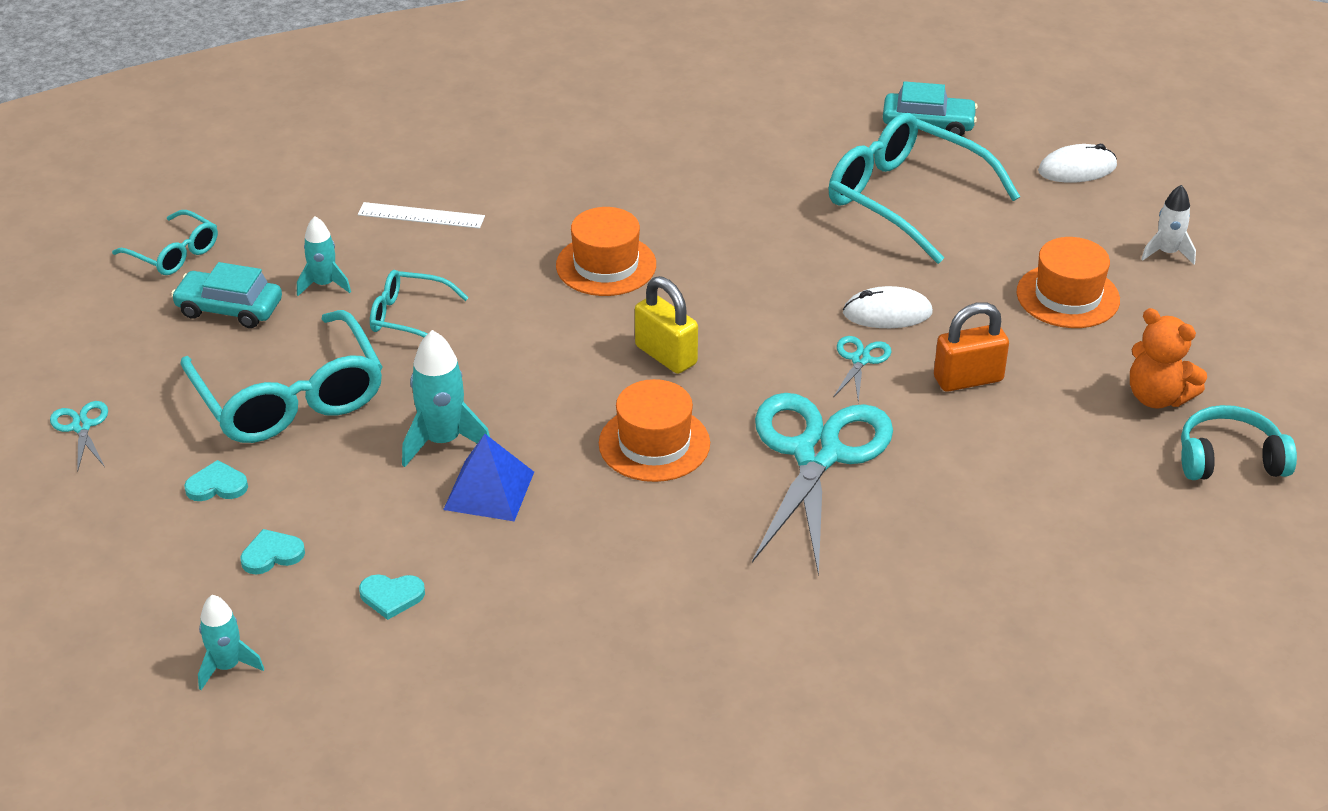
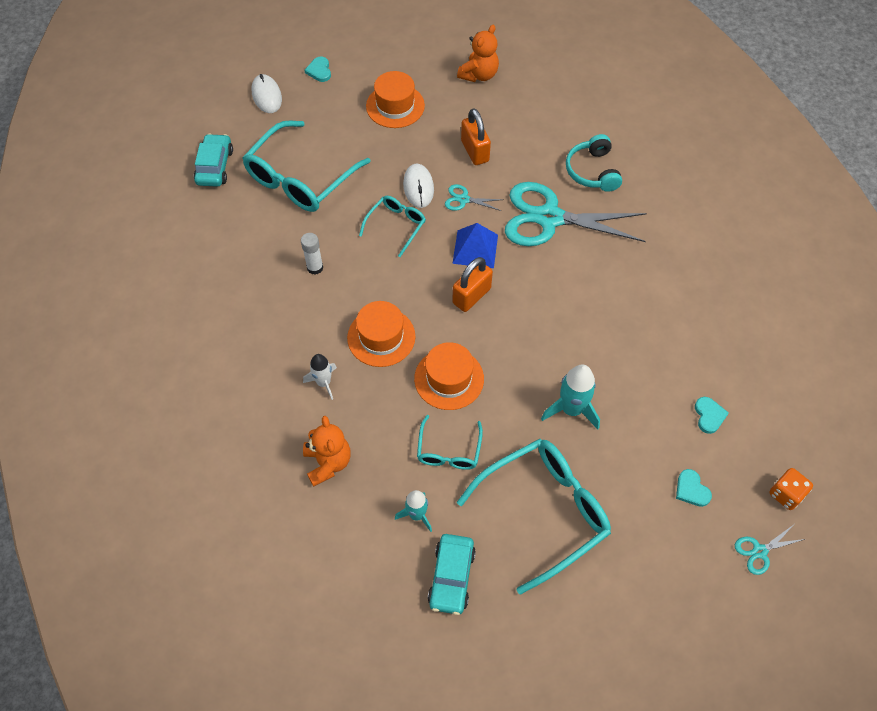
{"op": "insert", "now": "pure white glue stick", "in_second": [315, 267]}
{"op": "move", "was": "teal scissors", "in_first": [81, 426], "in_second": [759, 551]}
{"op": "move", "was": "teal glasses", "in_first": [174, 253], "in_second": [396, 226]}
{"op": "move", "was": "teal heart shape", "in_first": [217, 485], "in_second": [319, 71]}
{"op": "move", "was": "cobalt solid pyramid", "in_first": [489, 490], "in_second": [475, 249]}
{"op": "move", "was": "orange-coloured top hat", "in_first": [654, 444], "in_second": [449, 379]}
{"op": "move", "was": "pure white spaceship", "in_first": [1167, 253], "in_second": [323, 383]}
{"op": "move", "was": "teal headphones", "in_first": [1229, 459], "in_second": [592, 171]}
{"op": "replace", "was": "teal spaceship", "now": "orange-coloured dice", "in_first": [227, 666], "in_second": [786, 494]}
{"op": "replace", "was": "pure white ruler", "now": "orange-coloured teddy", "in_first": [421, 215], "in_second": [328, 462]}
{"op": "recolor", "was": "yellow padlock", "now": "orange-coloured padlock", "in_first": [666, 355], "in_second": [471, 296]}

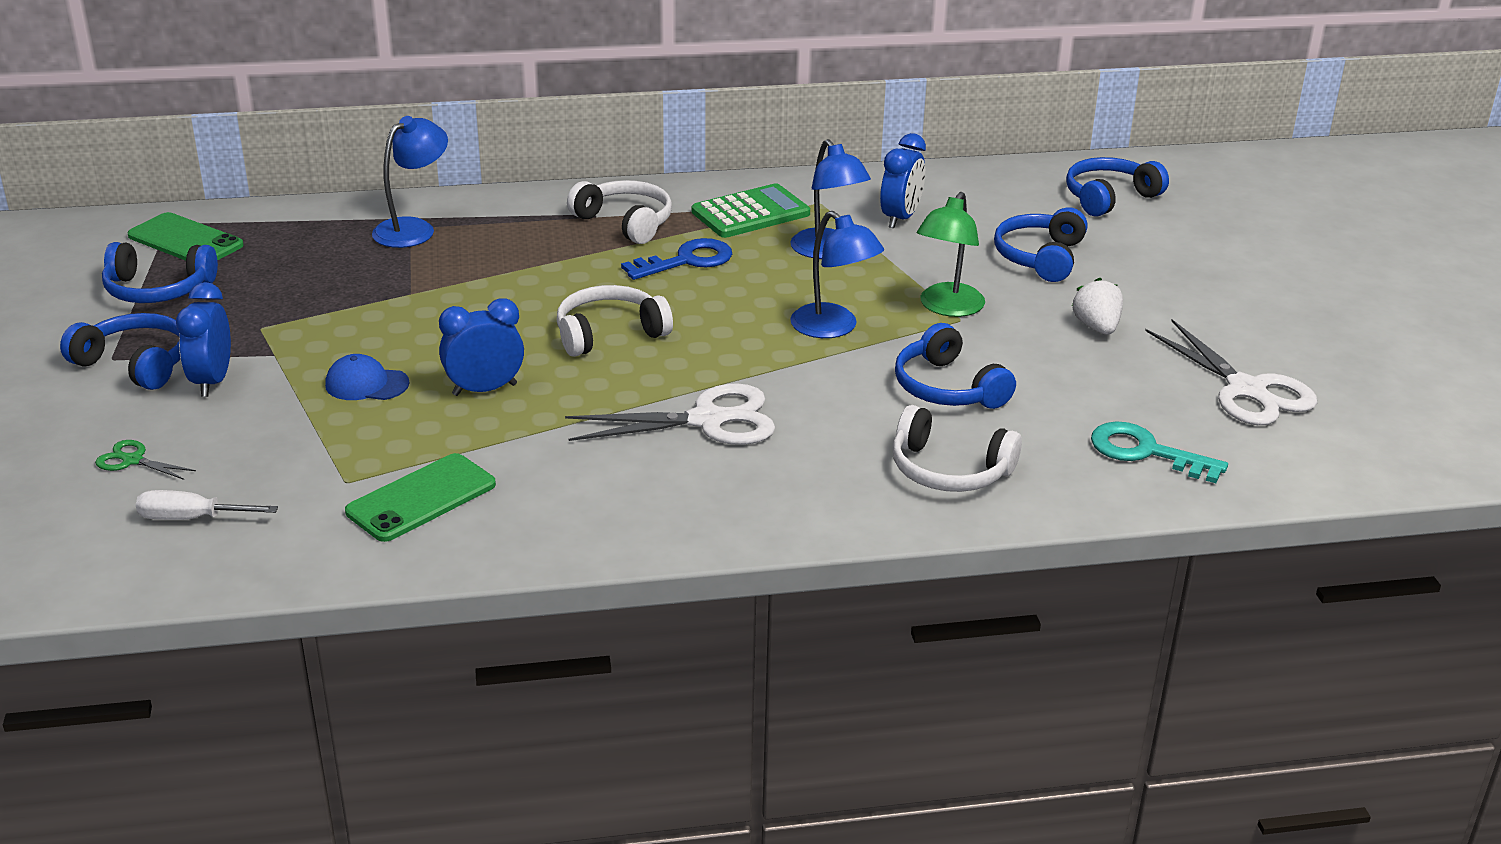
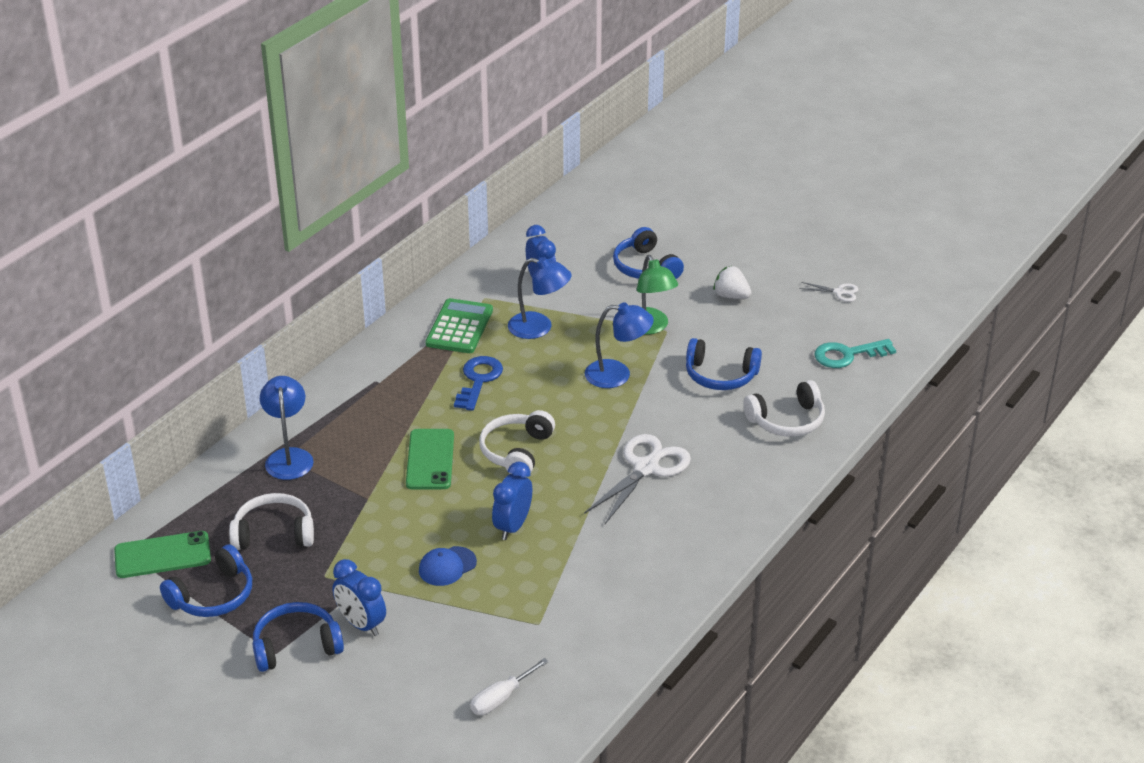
{"op": "delete", "was": "leaf-green scissors", "in_first": [133, 460]}
{"op": "delete", "was": "cobalt headphones", "in_first": [1109, 197]}
{"op": "move", "was": "leaf-green mobile phone", "in_first": [421, 498], "in_second": [430, 460]}
{"op": "move", "was": "pure white headphones", "in_first": [625, 222], "in_second": [274, 533]}
{"op": "resize", "was": "pure white scissors", "in_first": [1246, 390], "in_second": [839, 292], "ratio": 0.48}

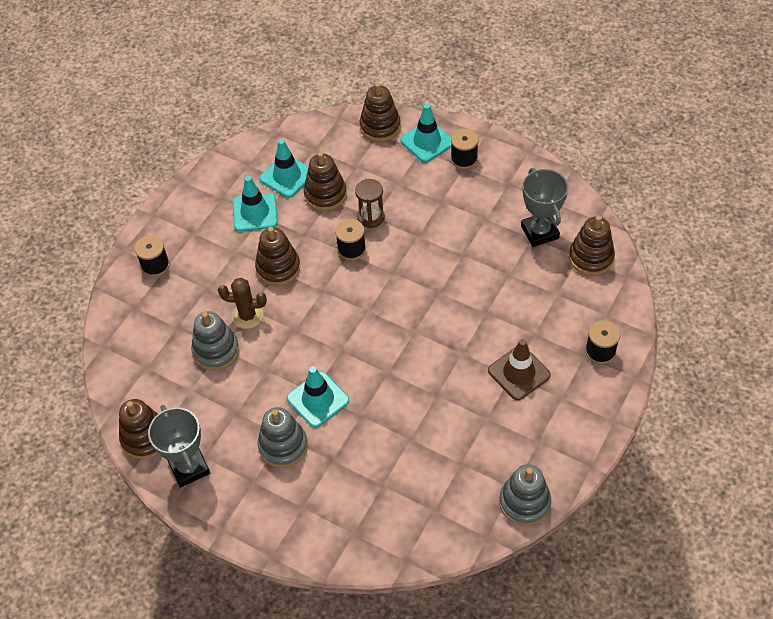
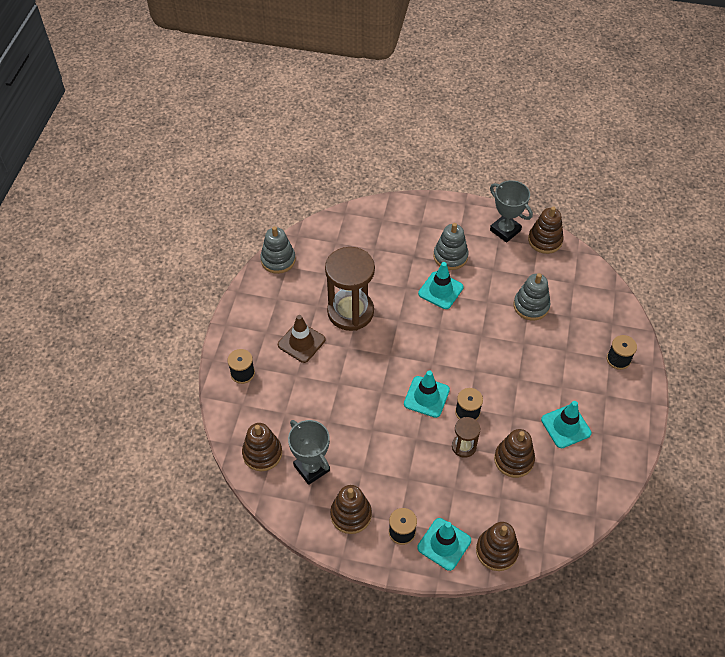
{"op": "delete", "was": "brown cactus", "in_first": [247, 316]}
{"op": "insert", "now": "brown sandglass", "in_second": [350, 312]}
{"op": "move", "was": "brown stacking toy", "in_first": [278, 268], "in_second": [351, 514]}
{"op": "move", "was": "teal traffic cone", "in_first": [287, 176], "in_second": [426, 397]}

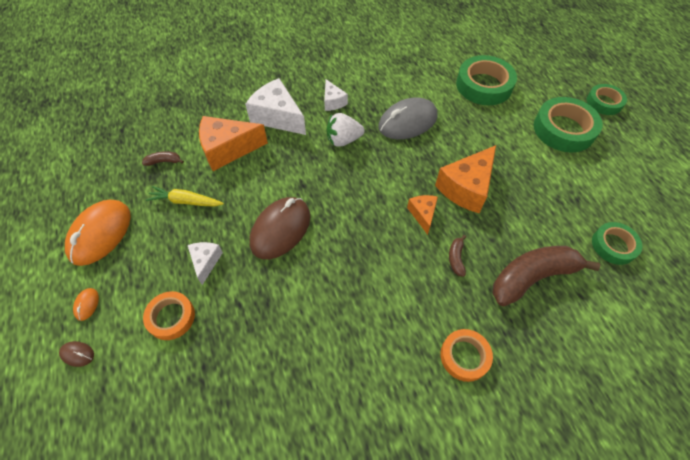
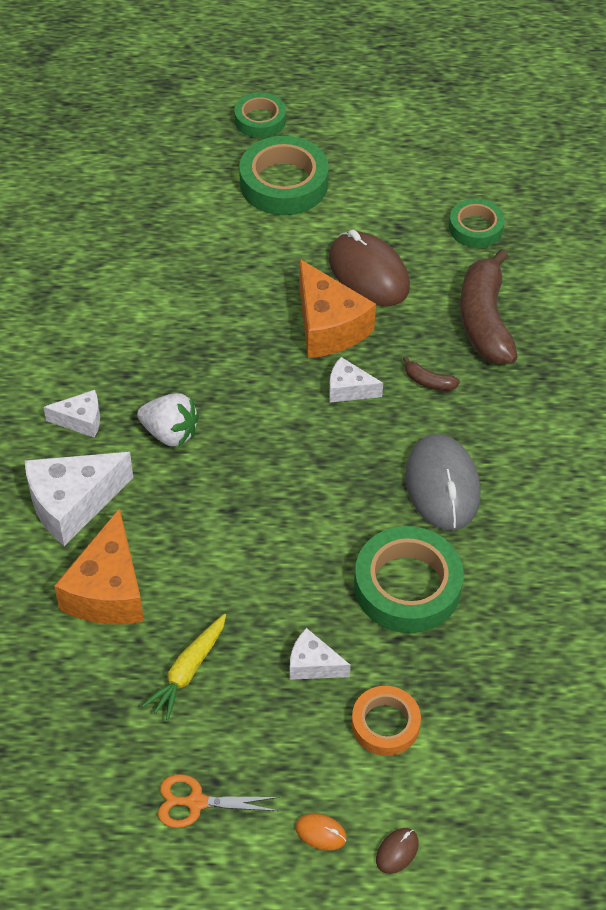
{"op": "delete", "was": "brown banana fruit", "in_first": [164, 161]}
{"op": "delete", "was": "orange-coloured sticky tape", "in_first": [464, 356]}
{"op": "move", "was": "brown mouse", "in_first": [280, 229], "in_second": [368, 273]}
{"op": "move", "was": "gray mouse", "in_first": [407, 122], "in_second": [442, 485]}
{"op": "move", "was": "leaf-green sticky tape", "in_first": [484, 85], "in_second": [407, 586]}
{"op": "replace", "was": "orange-coloured mouse", "now": "orange-coloured scissors", "in_first": [100, 234], "in_second": [196, 802]}
{"op": "recolor", "was": "orange-coloured piece of cheese", "now": "pure white piece of cheese", "in_first": [423, 214], "in_second": [348, 389]}
{"op": "rotate", "was": "pure white berry", "in_first": [343, 140], "in_second": [170, 433], "clockwise": -75}

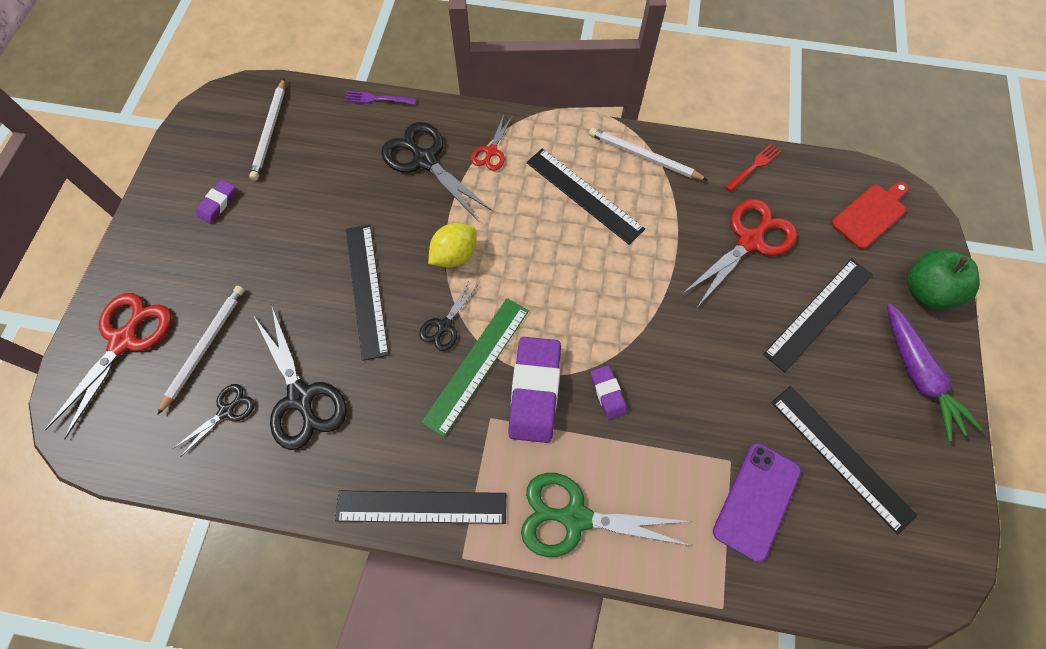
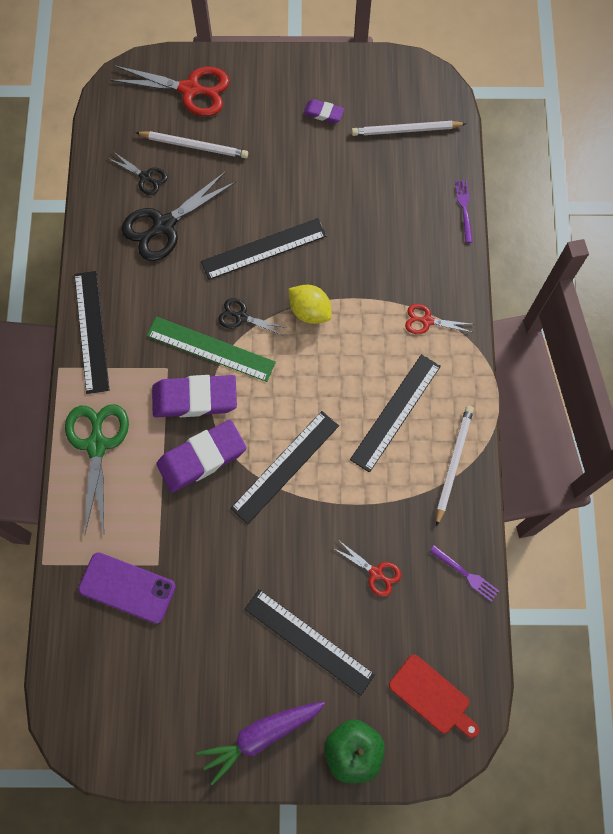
{"op": "delete", "was": "ebony scissors", "in_first": [425, 160]}
{"op": "move", "was": "ebony ruler", "in_first": [840, 457], "in_second": [285, 466]}
{"op": "recolor", "was": "red fork", "now": "violet fork", "in_first": [754, 166], "in_second": [466, 574]}
{"op": "resize", "was": "violet eraser", "in_first": [608, 393], "in_second": [202, 457], "ratio": 2.0}
{"op": "resize", "was": "red scissors", "in_first": [749, 241], "in_second": [376, 573], "ratio": 0.53}

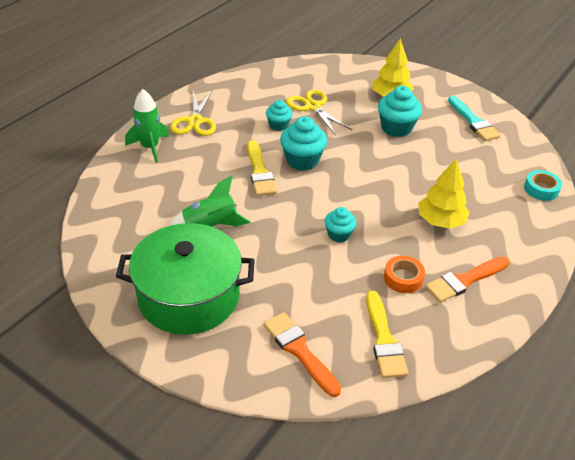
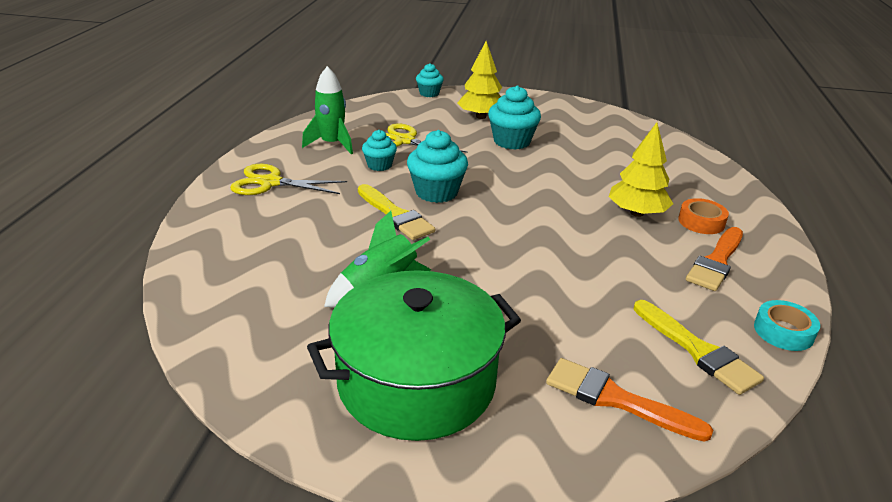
{"op": "delete", "was": "teal paint brush", "in_first": [473, 121]}
{"op": "move", "was": "leaf-green spaceship", "in_first": [150, 147], "in_second": [332, 144]}
{"op": "move", "was": "teal fairy cake", "in_first": [339, 234], "in_second": [429, 93]}
{"op": "move", "was": "orange-coloured sticky tape", "in_first": [403, 278], "in_second": [701, 222]}
{"op": "move", "was": "teal sticky tape", "in_first": [541, 189], "in_second": [783, 331]}
{"op": "rotate", "was": "yellow scissors", "in_first": [195, 121], "in_second": [270, 183], "clockwise": 120}

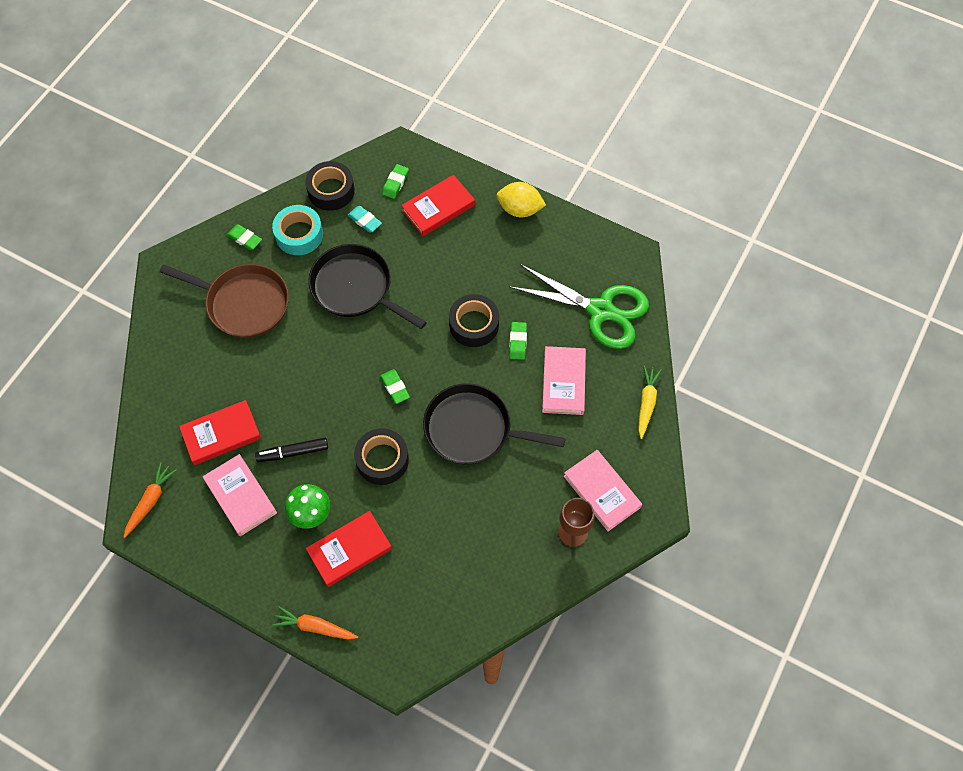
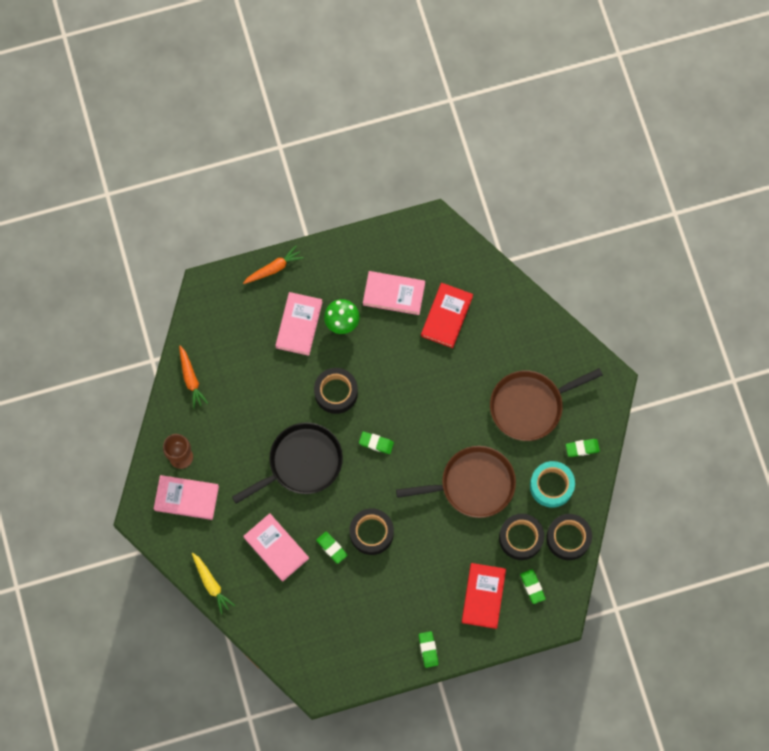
{"op": "delete", "was": "ebony marker pen", "in_first": [293, 452]}
{"op": "delete", "was": "leaf-green scissors", "in_first": [601, 311]}
{"op": "move", "was": "orange-coloured carrot", "in_first": [150, 501], "in_second": [191, 379]}
{"op": "replace", "was": "teal eraser", "now": "ebony sticky tape", "in_first": [365, 221], "in_second": [521, 538]}
{"op": "replace", "was": "yellow toy lemon", "now": "leaf-green eraser", "in_first": [520, 209], "in_second": [428, 649]}
{"op": "recolor", "was": "red book", "now": "pink book", "in_first": [349, 550], "in_second": [299, 325]}
{"op": "recolor", "was": "ebony skillet", "now": "brown skillet", "in_first": [355, 288], "in_second": [473, 484]}

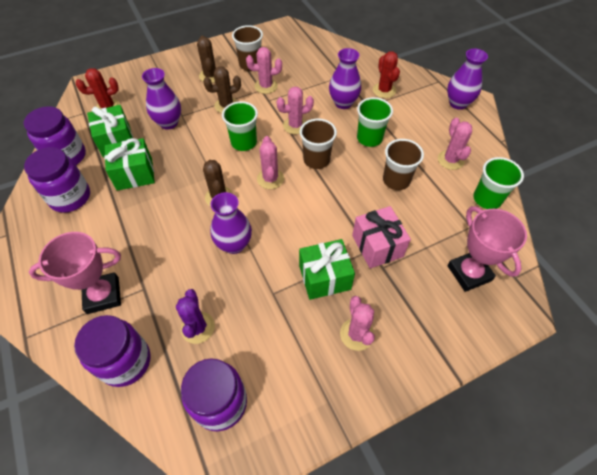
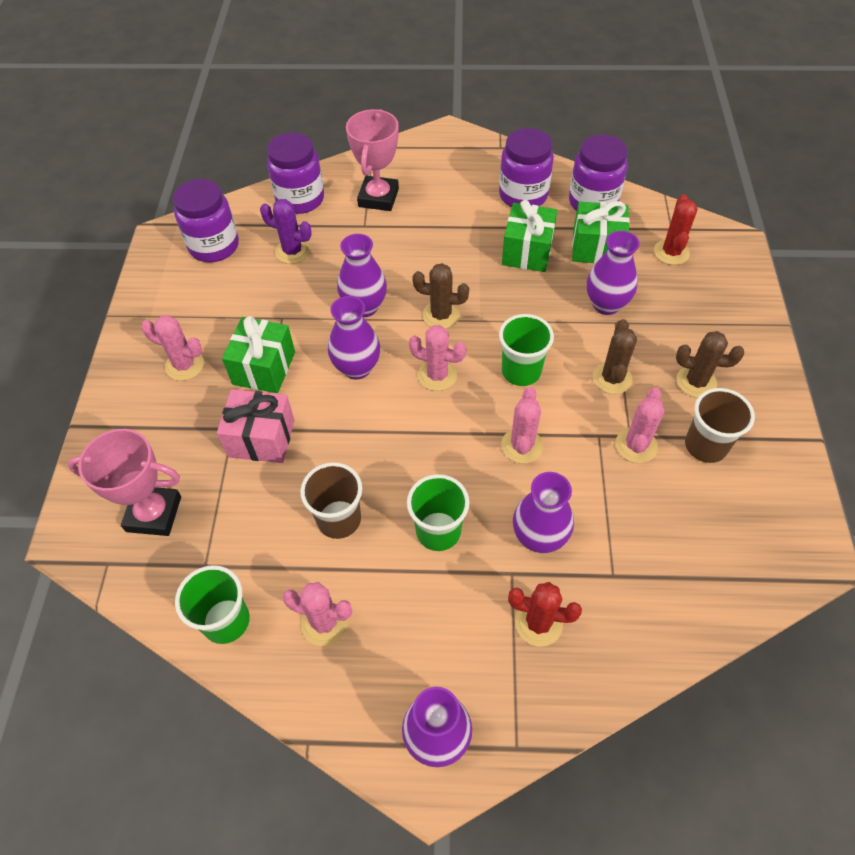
{"op": "delete", "was": "brown tumbler", "in_first": [316, 160]}
{"op": "insert", "now": "violet vase", "in_second": [357, 368]}

